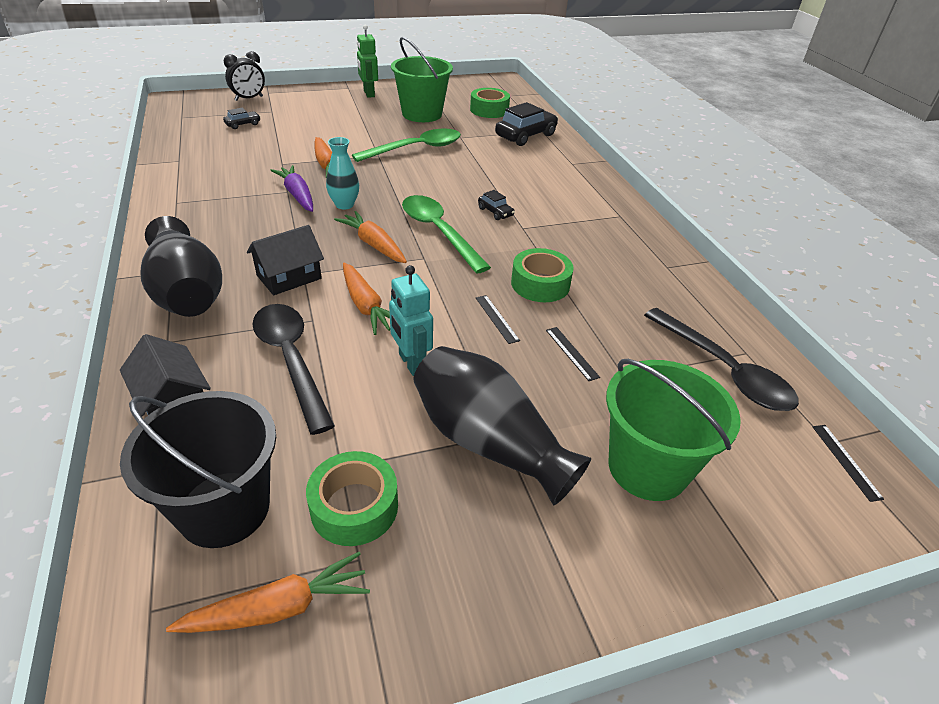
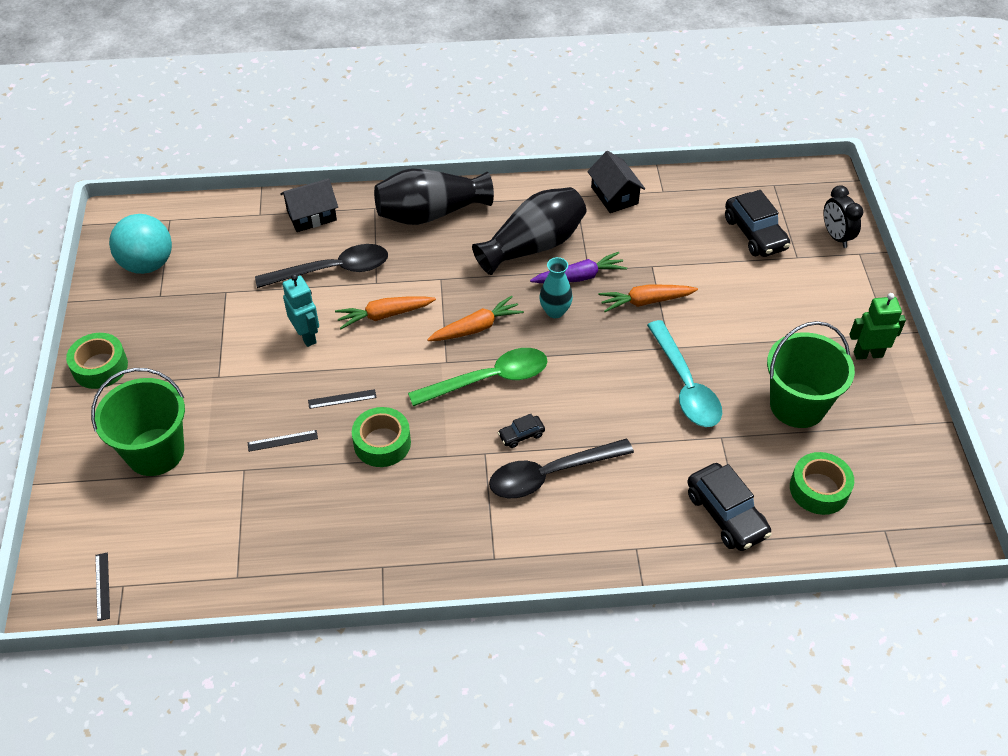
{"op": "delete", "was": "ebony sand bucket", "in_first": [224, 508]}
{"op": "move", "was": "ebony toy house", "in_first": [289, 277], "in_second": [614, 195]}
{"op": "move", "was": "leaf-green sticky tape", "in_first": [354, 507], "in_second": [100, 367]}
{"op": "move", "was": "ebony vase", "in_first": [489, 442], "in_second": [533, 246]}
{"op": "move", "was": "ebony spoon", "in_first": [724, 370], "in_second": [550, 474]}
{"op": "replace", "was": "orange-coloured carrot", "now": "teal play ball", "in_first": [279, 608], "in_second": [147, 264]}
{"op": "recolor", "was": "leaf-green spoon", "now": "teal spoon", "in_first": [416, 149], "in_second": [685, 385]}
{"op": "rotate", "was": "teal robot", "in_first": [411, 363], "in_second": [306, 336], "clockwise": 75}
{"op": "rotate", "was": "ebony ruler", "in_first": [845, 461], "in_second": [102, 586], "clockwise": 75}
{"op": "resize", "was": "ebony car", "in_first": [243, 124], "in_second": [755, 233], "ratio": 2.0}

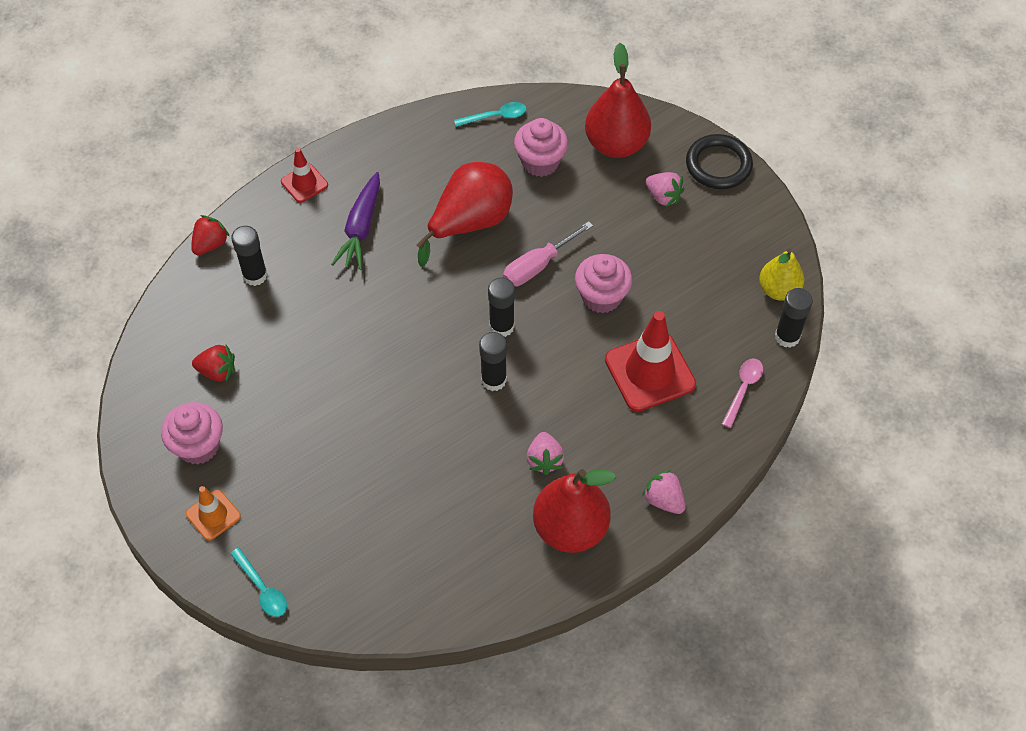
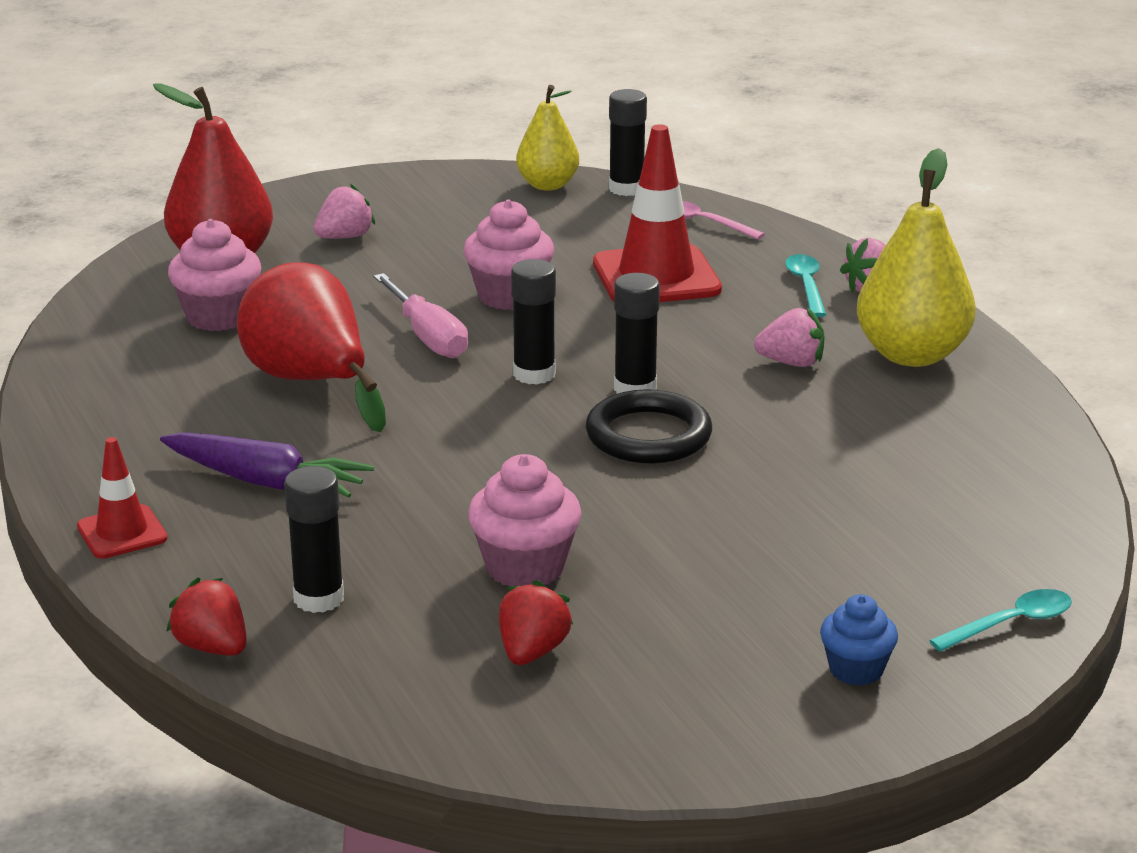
{"op": "move", "was": "pink fairy cake", "in_first": [198, 446], "in_second": [525, 567]}
{"op": "move", "was": "teal spoon", "in_first": [496, 116], "in_second": [806, 285]}
{"op": "move", "was": "ebony hoop", "in_first": [718, 165], "in_second": [648, 435]}
{"op": "replace", "was": "orange-coloured traffic cone", "now": "cobalt fairy cake", "in_first": [213, 515], "in_second": [856, 670]}
{"op": "recolor", "was": "red pear fruit", "now": "yellow pear fruit", "in_first": [570, 528], "in_second": [912, 355]}

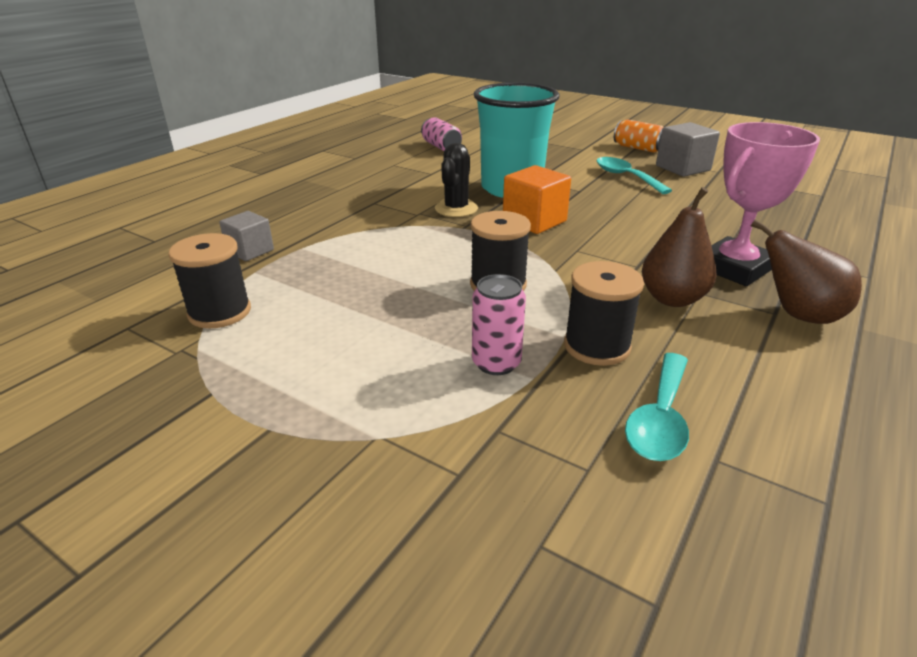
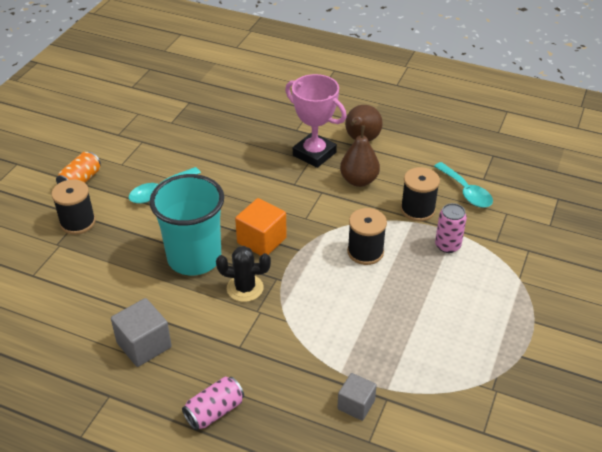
{"op": "move", "was": "ebony bobbin", "in_first": [219, 312], "in_second": [77, 222]}
{"op": "move", "was": "pink tin", "in_first": [441, 147], "in_second": [214, 411]}
{"op": "move", "was": "gray cube", "in_first": [682, 168], "in_second": [144, 345]}
{"op": "rotate", "was": "teal spoon", "in_first": [660, 419], "in_second": [466, 191], "clockwise": 45}

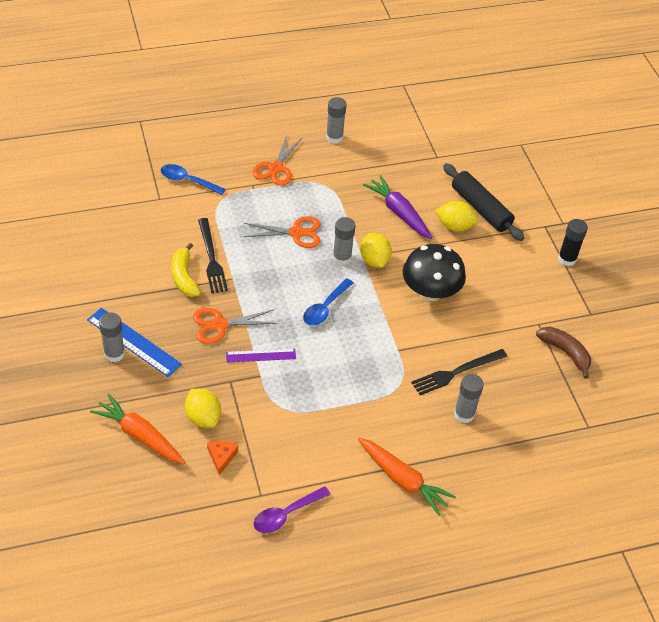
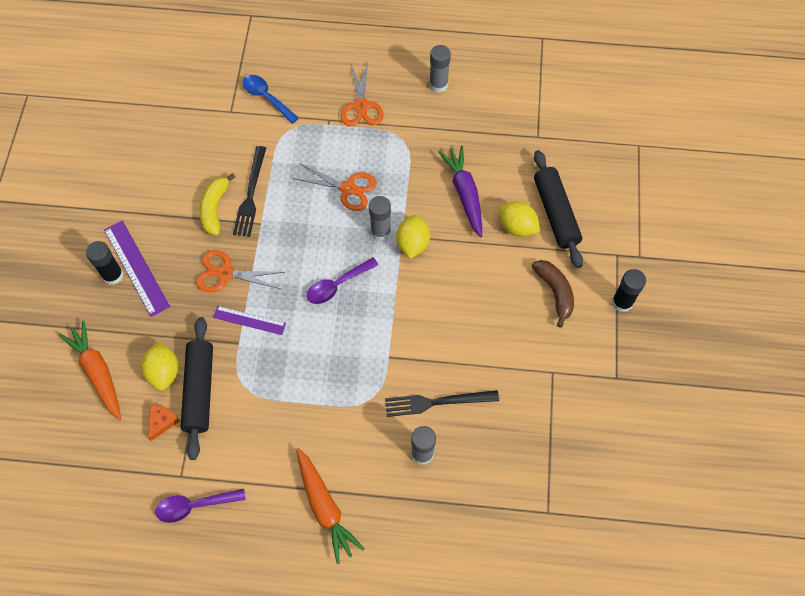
{"op": "delete", "was": "ebony mushroom", "in_first": [430, 292]}
{"op": "insert", "now": "ebony rolling pin", "in_second": [200, 390]}
{"op": "move", "was": "brown banana fruit", "in_first": [565, 352], "in_second": [555, 292]}
{"op": "recolor", "was": "cobalt ruler", "now": "violet ruler", "in_first": [133, 342], "in_second": [136, 267]}
{"op": "recolor", "was": "gray glue stick", "now": "ebony glue stick", "in_first": [114, 354], "in_second": [113, 275]}
{"op": "recolor", "was": "cobalt spoon", "now": "violet spoon", "in_first": [325, 308], "in_second": [337, 285]}
{"op": "rotate", "was": "orange-coloured scissors", "in_first": [276, 168], "in_second": [361, 106], "clockwise": -45}

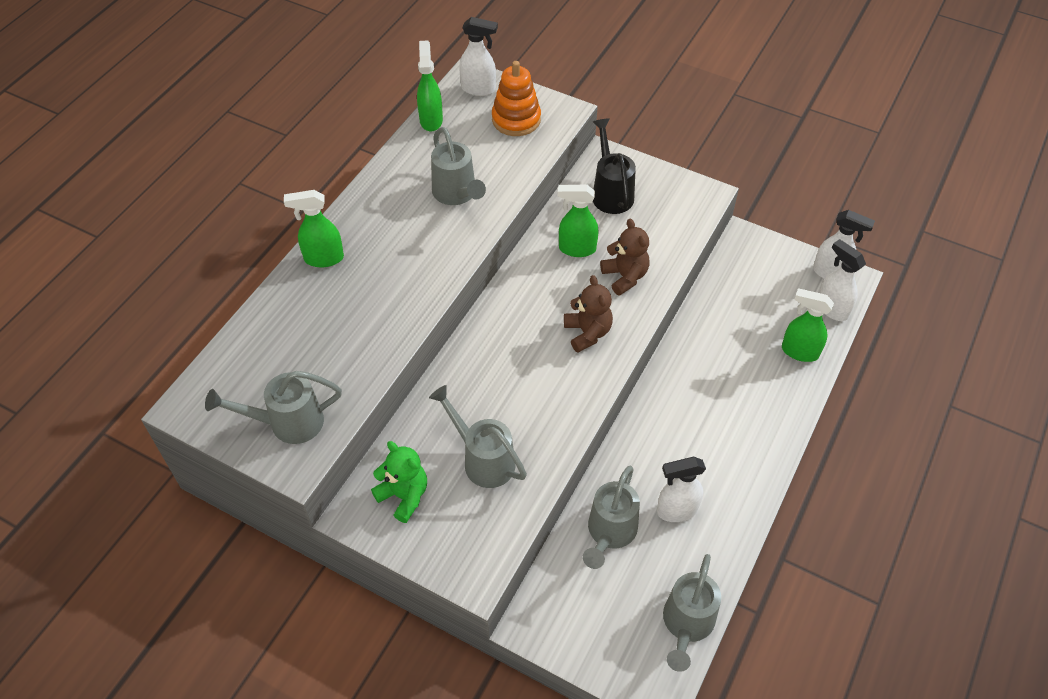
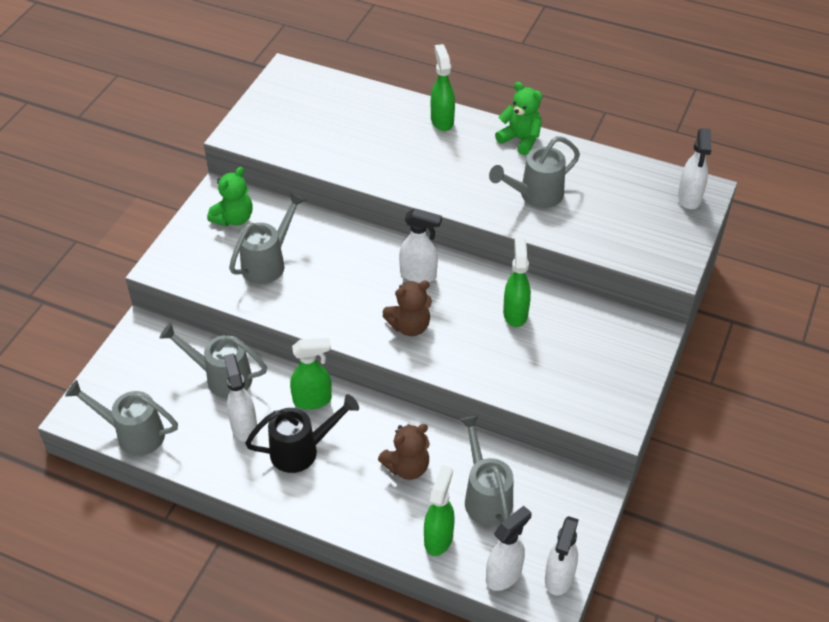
{"op": "delete", "was": "orange-coloured stacking toy", "in_first": [516, 119]}
{"op": "insert", "now": "pure white spray bottle", "in_second": [419, 275]}
{"op": "insert", "now": "leaf-green teddy", "in_second": [520, 139]}
{"op": "move", "was": "gray watering pot", "in_first": [288, 423], "in_second": [485, 496]}
{"op": "move", "was": "leaf-green spray bottle", "in_first": [431, 120], "in_second": [313, 400]}
{"op": "move", "was": "ebony watering pot", "in_first": [611, 192], "in_second": [301, 450]}
{"op": "move", "was": "brown teddy", "in_first": [625, 276], "in_second": [407, 467]}

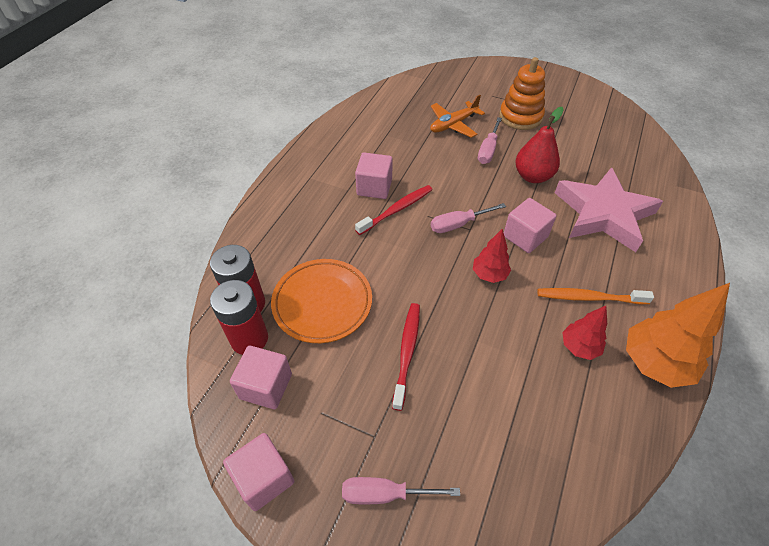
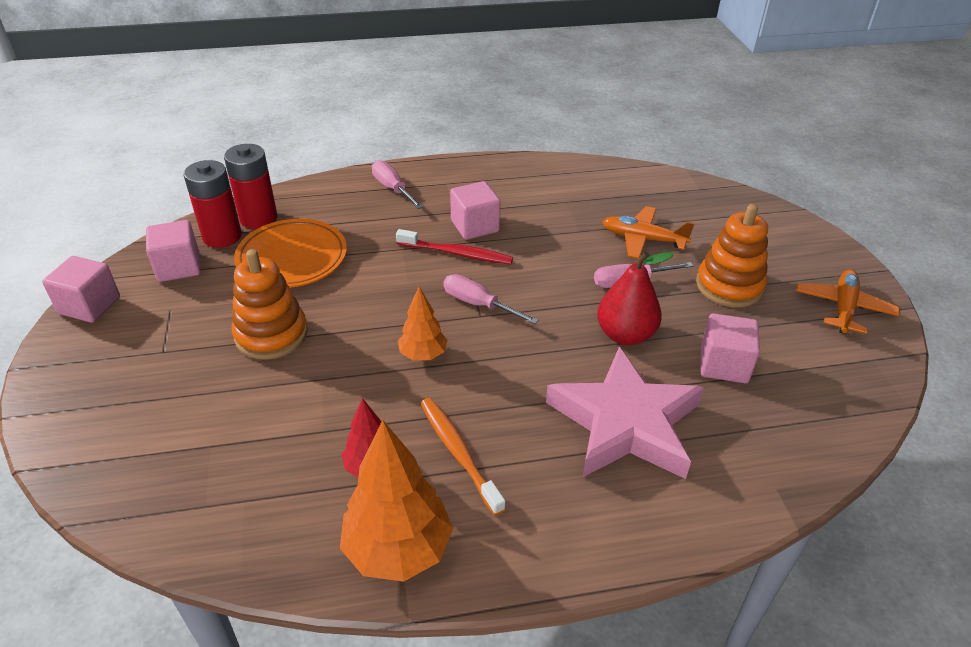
{"op": "insert", "now": "orange-coloured plane", "in_second": [843, 308]}
{"op": "move", "was": "pink screwdriver", "in_first": [386, 494], "in_second": [393, 189]}
{"op": "move", "was": "pink cube", "in_first": [525, 236], "in_second": [723, 365]}
{"op": "replace", "was": "red dental brush", "now": "orange-coloured stacking toy", "in_first": [407, 352], "in_second": [271, 334]}
{"op": "recolor", "was": "red toy tree", "now": "orange-coloured toy tree", "in_first": [489, 274], "in_second": [423, 355]}

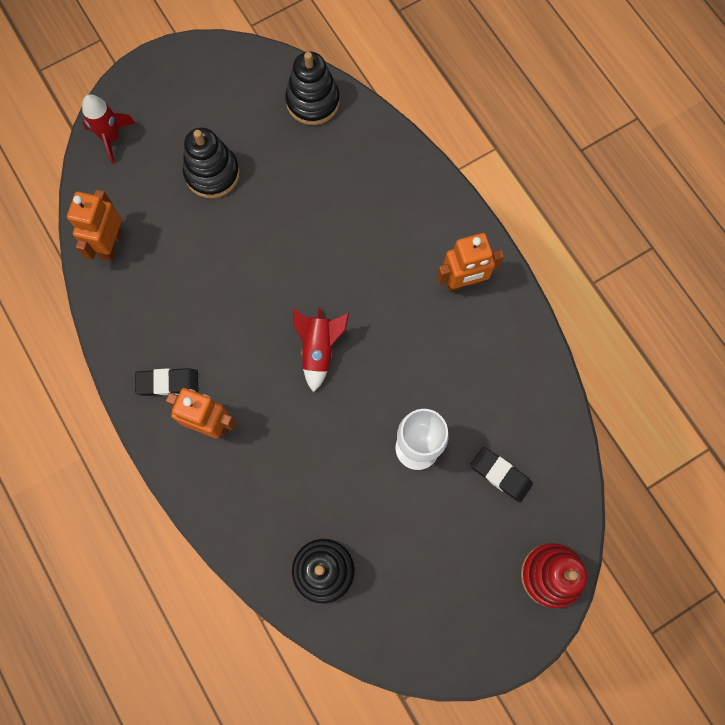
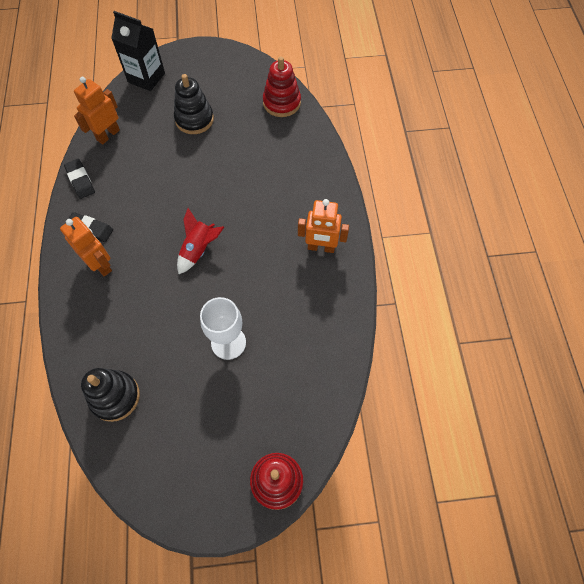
{"op": "move", "was": "ebony eraser", "in_first": [500, 475], "in_second": [80, 180]}
{"op": "replace", "was": "red spaceship", "now": "ebony juice carton", "in_first": [111, 137], "in_second": [146, 78]}
{"op": "recolor", "was": "ebony stacking toy", "now": "red stacking toy", "in_first": [313, 101], "in_second": [281, 103]}

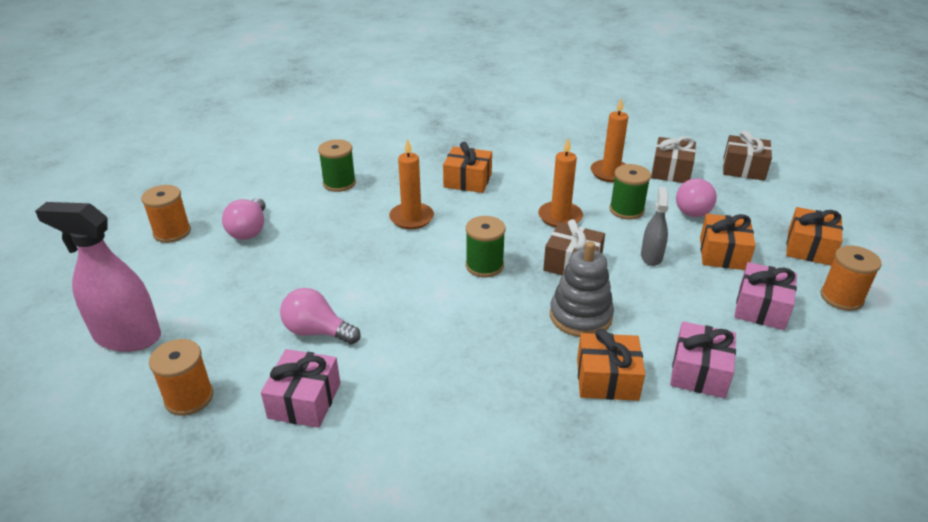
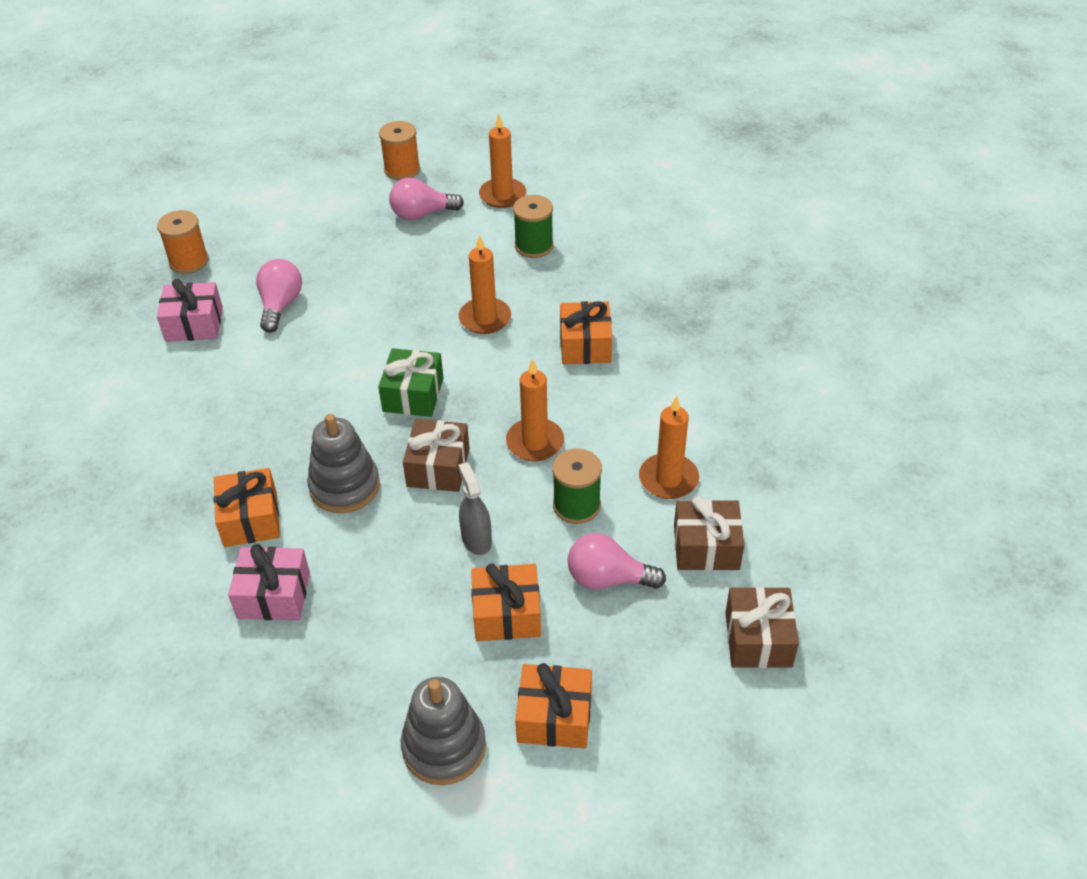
{"op": "delete", "was": "pink spray bottle", "in_first": [127, 336]}
{"op": "delete", "was": "pink wrapped gift", "in_first": [761, 308]}
{"op": "insert", "now": "orange-coloured wax candle", "in_second": [502, 195]}
{"op": "replace", "was": "leaf-green bobbin", "now": "leaf-green wrapped gift", "in_first": [484, 266], "in_second": [413, 395]}
{"op": "replace", "was": "orange-coloured bobbin", "now": "gray stacking toy", "in_first": [841, 297], "in_second": [444, 747]}
{"op": "rotate", "was": "gray spray bottle", "in_first": [651, 256], "in_second": [476, 539], "clockwise": -105}

